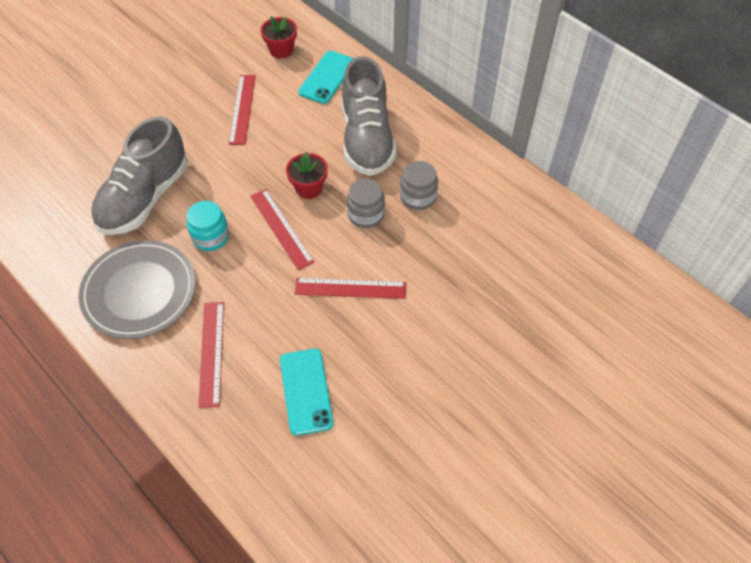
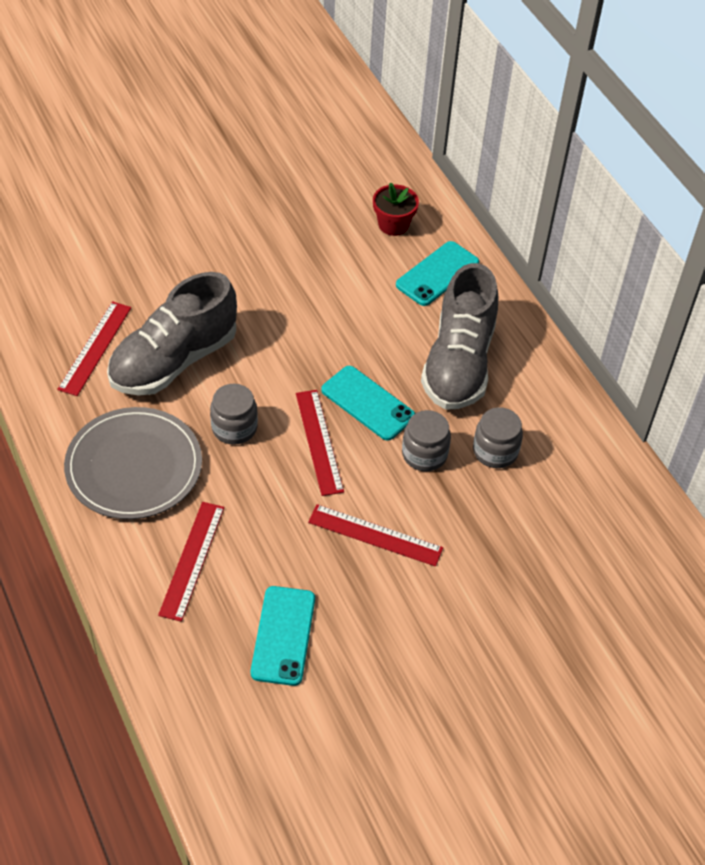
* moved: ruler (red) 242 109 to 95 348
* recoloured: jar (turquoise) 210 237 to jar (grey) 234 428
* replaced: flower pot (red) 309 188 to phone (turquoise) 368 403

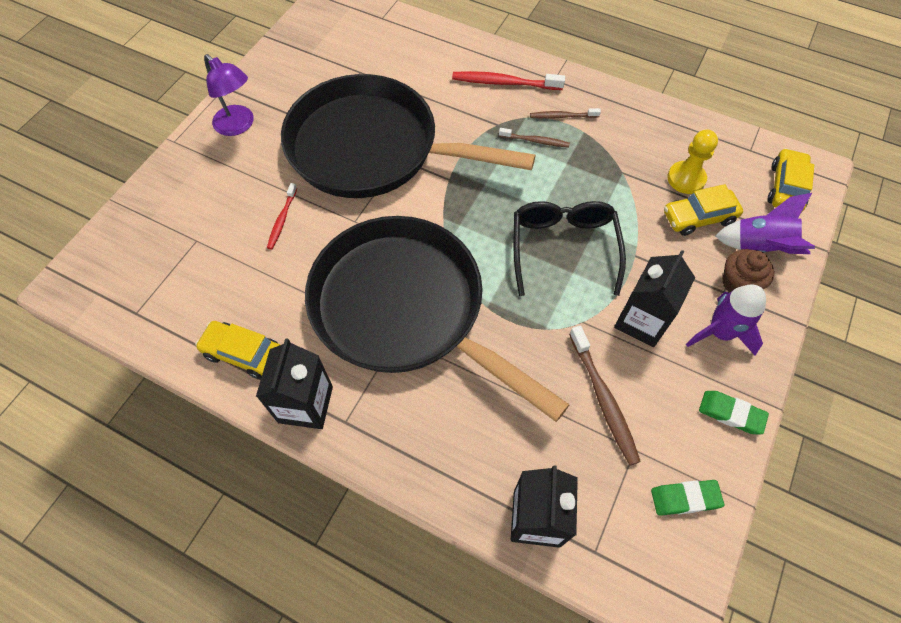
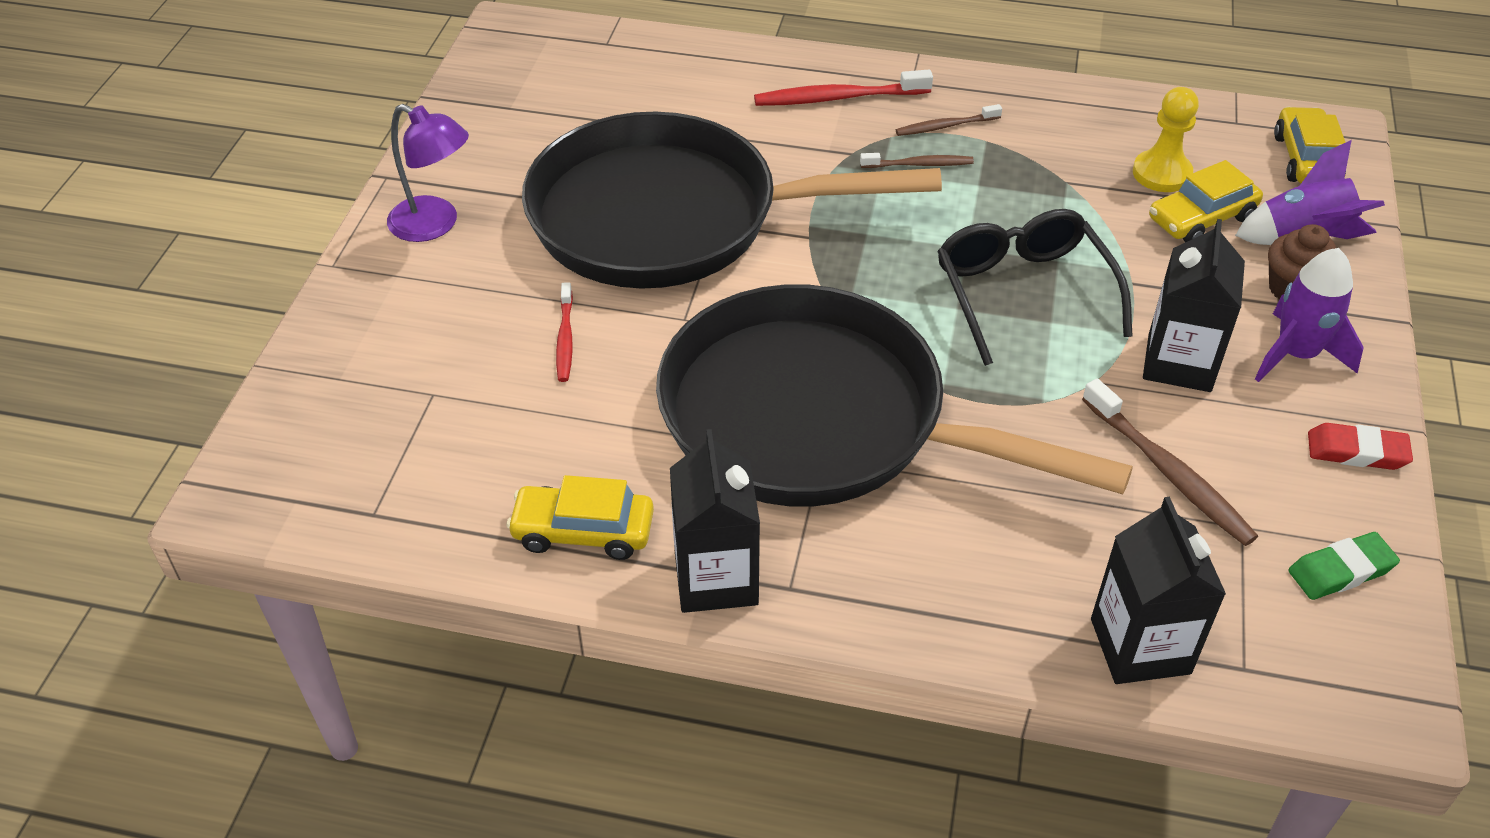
* recoloured: eraser (green) 731 414 to eraser (red) 1356 452

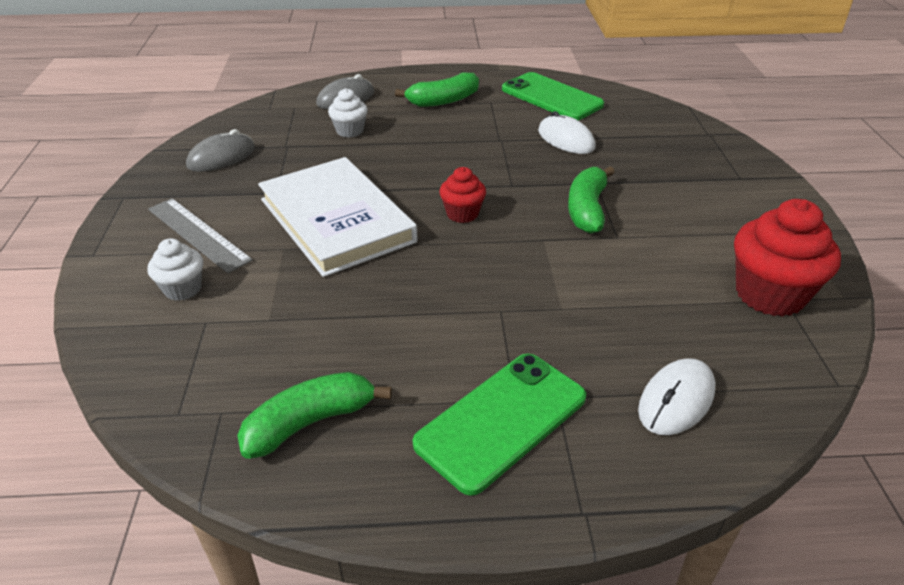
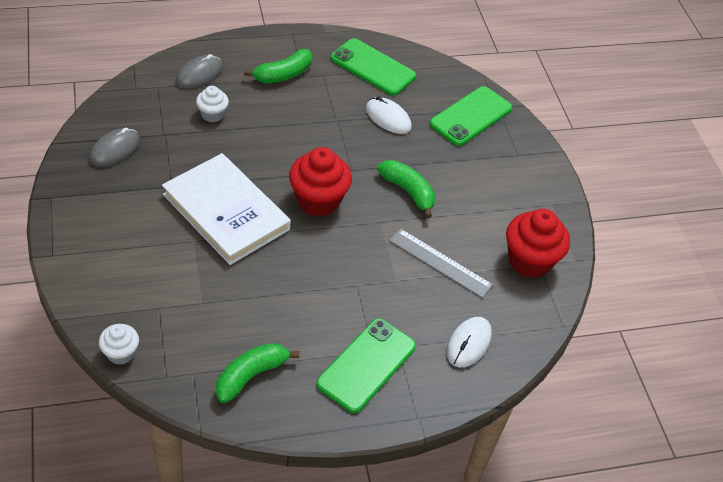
* moved: cupcake (white) 183 289 to 121 353
* resized: cupcake (red) 462 214 = 318 201 x1.81
* turned: banana (green) 587 209 = 408 192 135 degrees clockwise
* moved: ruler (grey) 198 234 to 440 262
* added: phone (green) 471 116

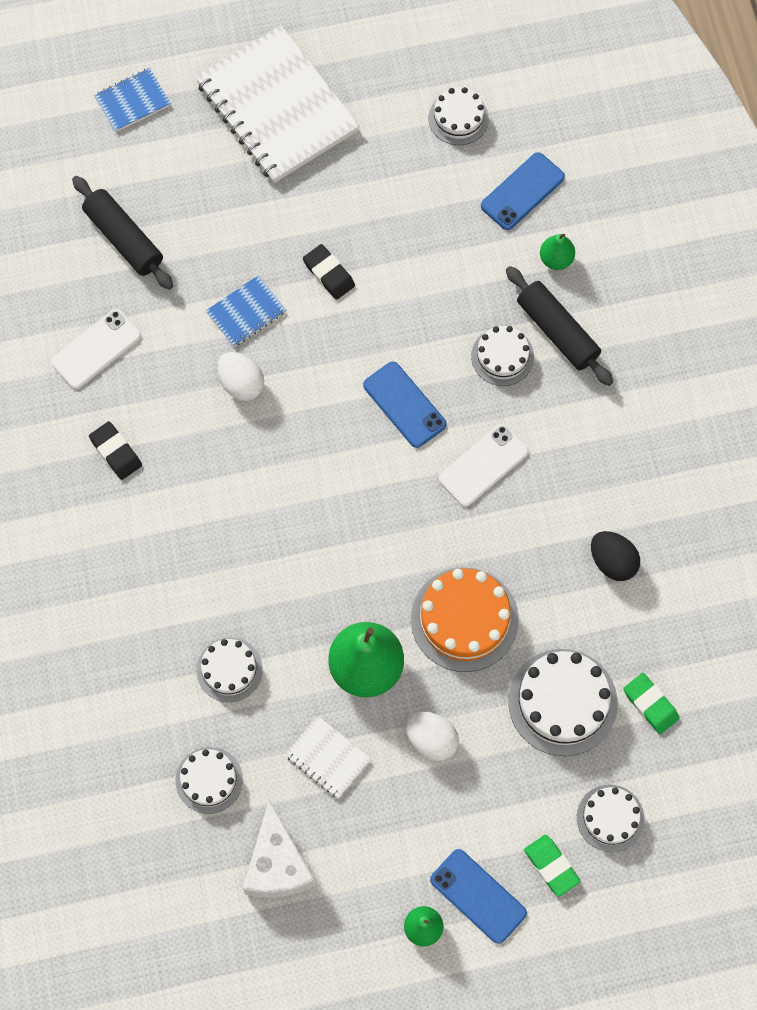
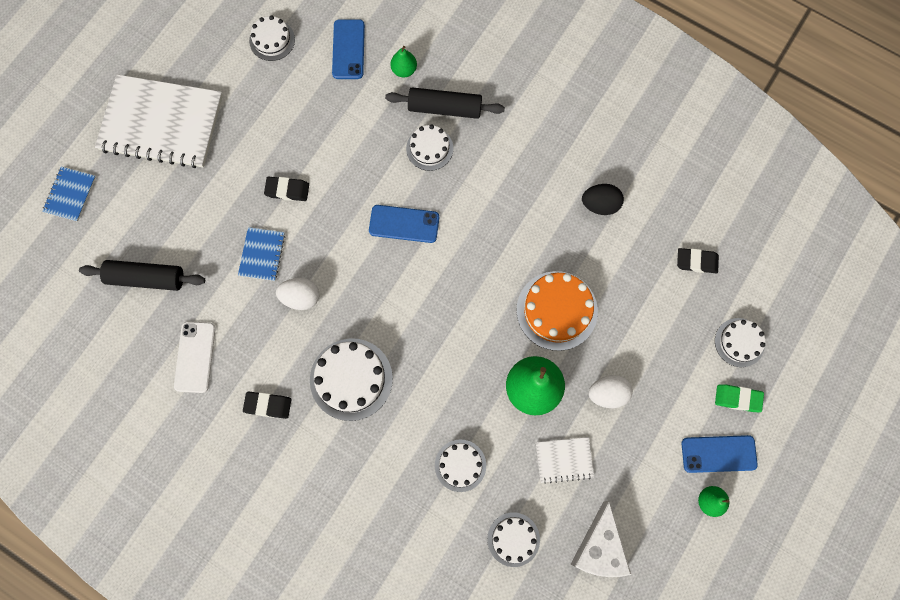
* moved: cake (white) 562 702 to 351 379
* turned: cheese (white) 277 865 = 599 548 60 degrees clockwise
* recoloured: eraser (green) 650 704 to eraser (black) 696 262
* removed: phone (white) 483 465

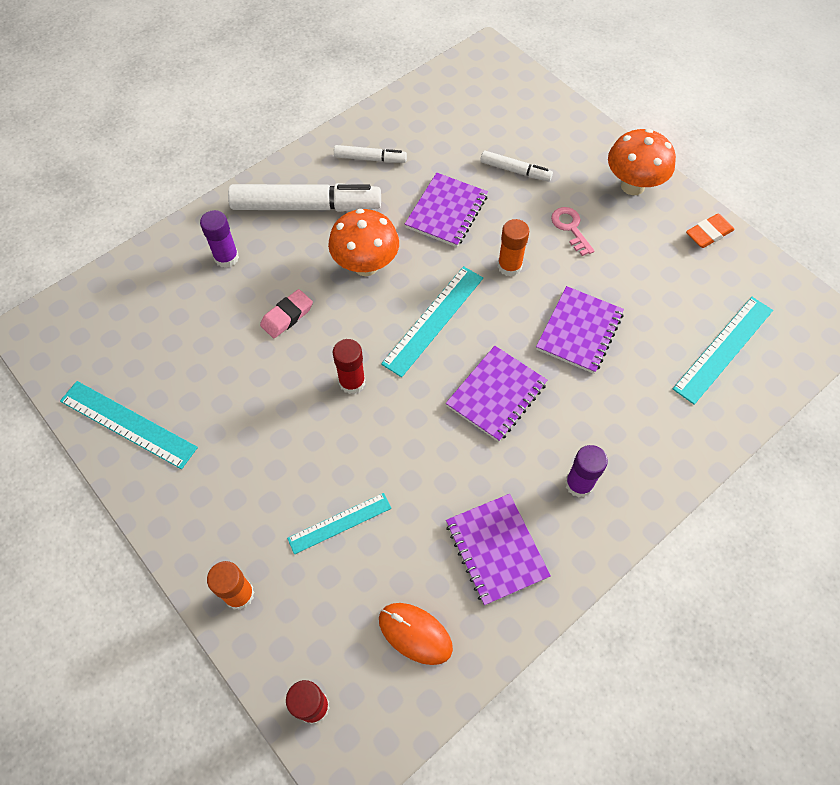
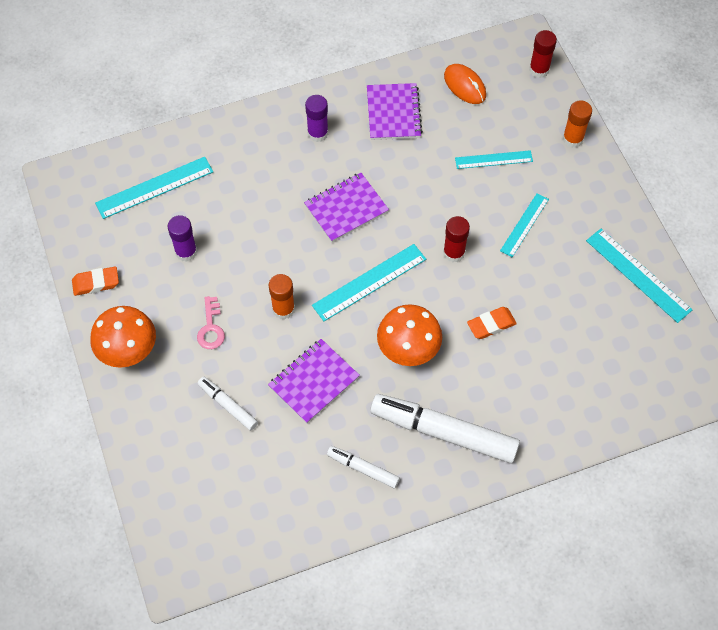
* moved: glue stick (purple) 226 257 to 186 252
* recoloured: eraser (pink) 287 316 to eraser (orange) 491 325
* added: ruler (turquoise) 524 225
* removed: notebook (purple) 579 331

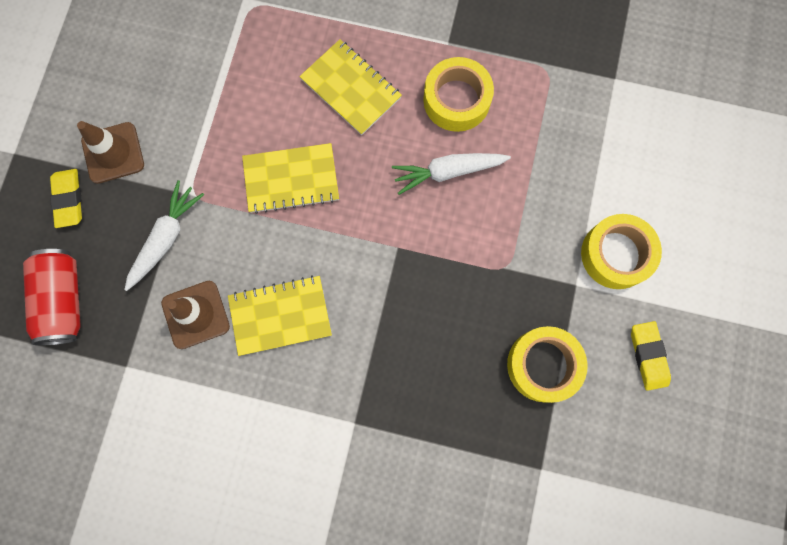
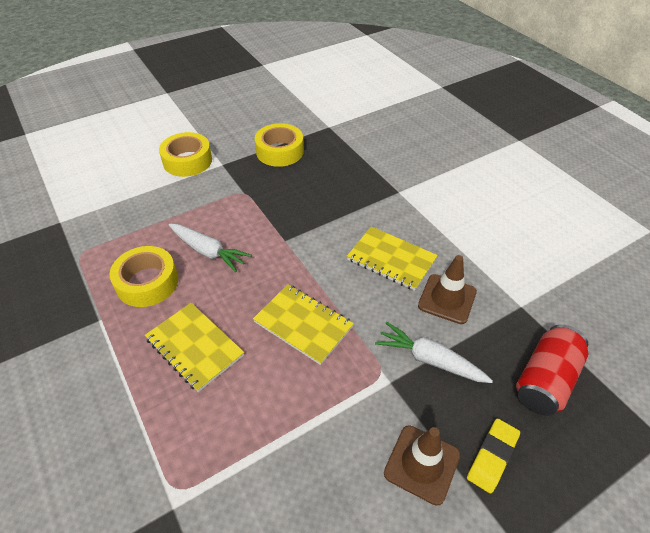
* turned: notebook (yellow) 351 88 = 195 347 45 degrees counterclockwise
* turned: carrot (white) 166 238 = 429 360 45 degrees clockwise
* removed: eraser (yellow) 648 356

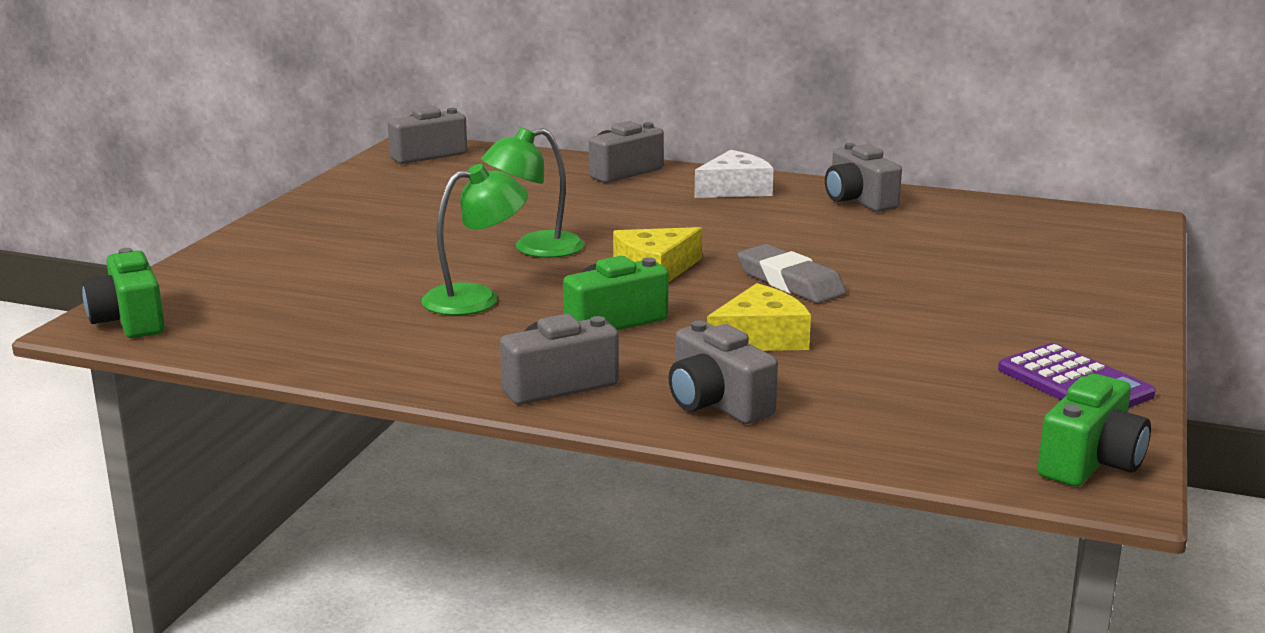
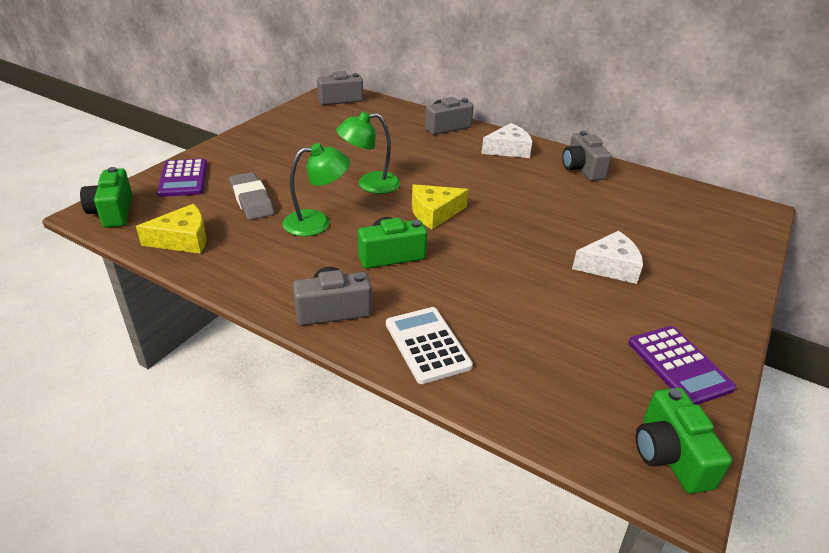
* moved: cheese (yellow) 760 338 to 183 239
* added: calculator (purple) 183 178
* moved: eraser (grey) 790 282 to 251 200
* replaced: camera (grey) 716 403 to calculator (white) 427 345
* added: cheese (white) 609 266
* turned: camera (green) 1090 462 = 669 455 120 degrees clockwise

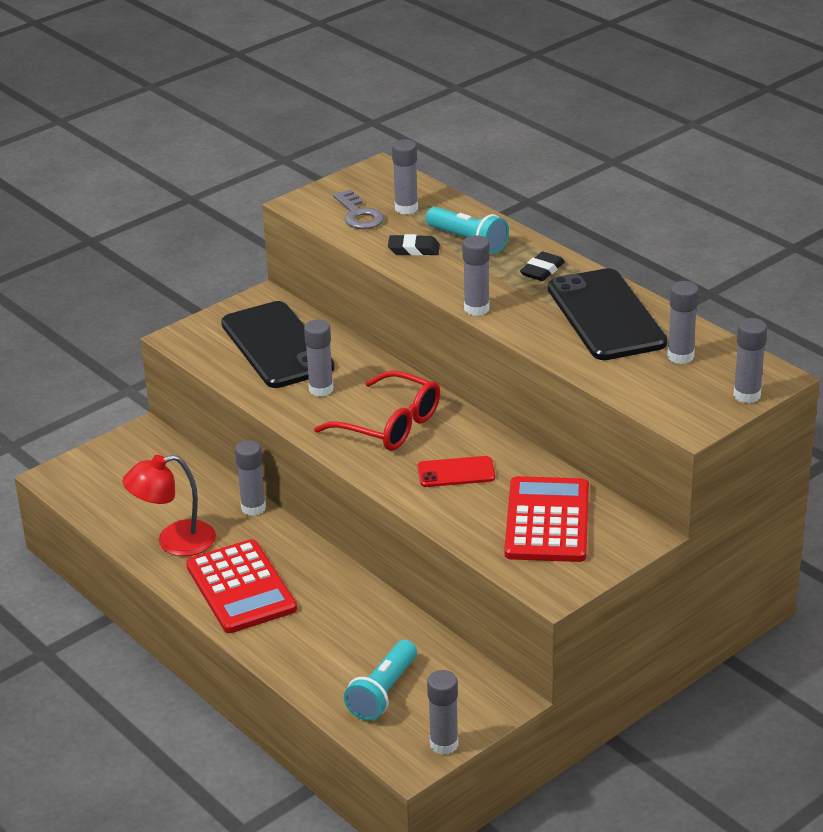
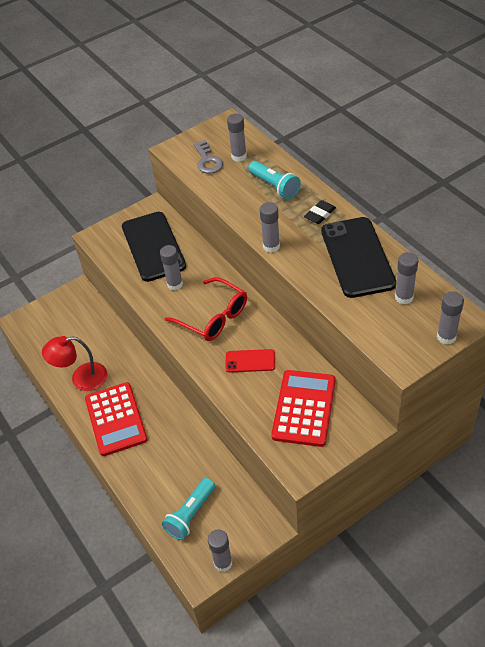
* removed: glue stick (grey) 253 508
* removed: eraser (black) 414 249

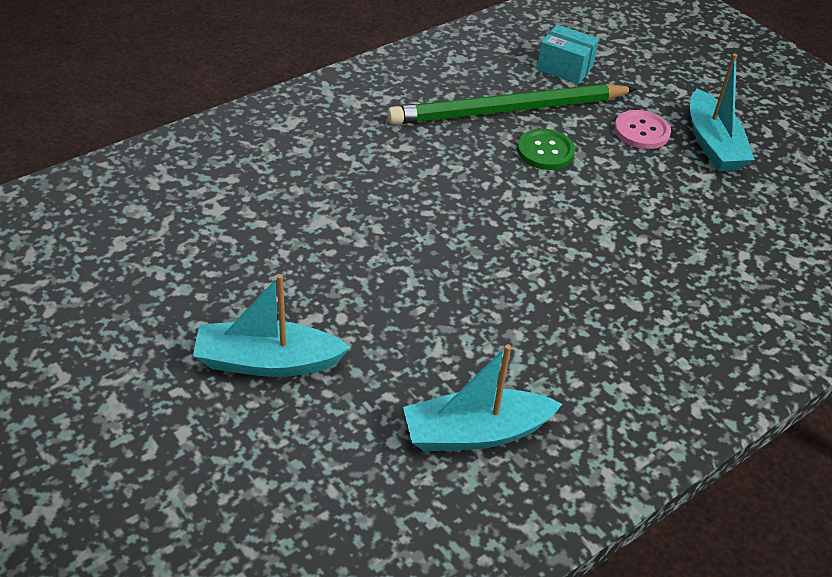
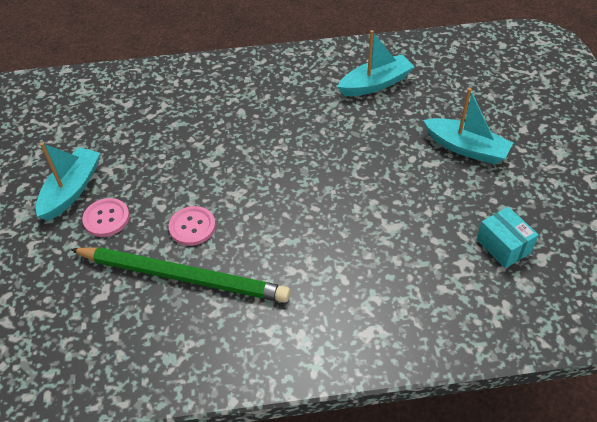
* recoloured: button (green) 545 151 to button (pink) 192 227
* turned: boat (turquoise) 475 433 = 375 84 45 degrees counterclockwise
* moved: box (turquoise) 564 68 to 503 246

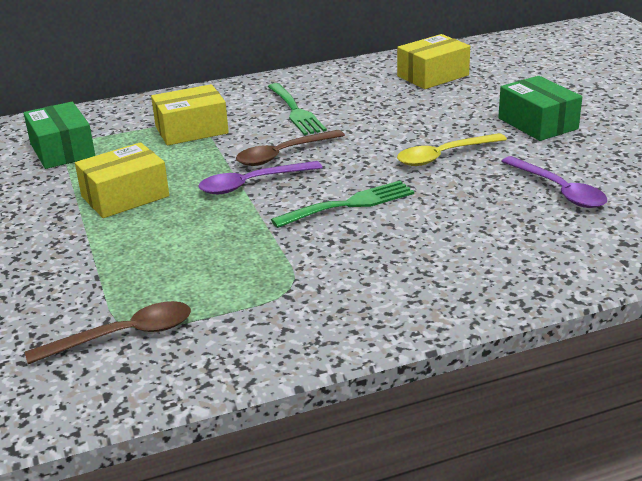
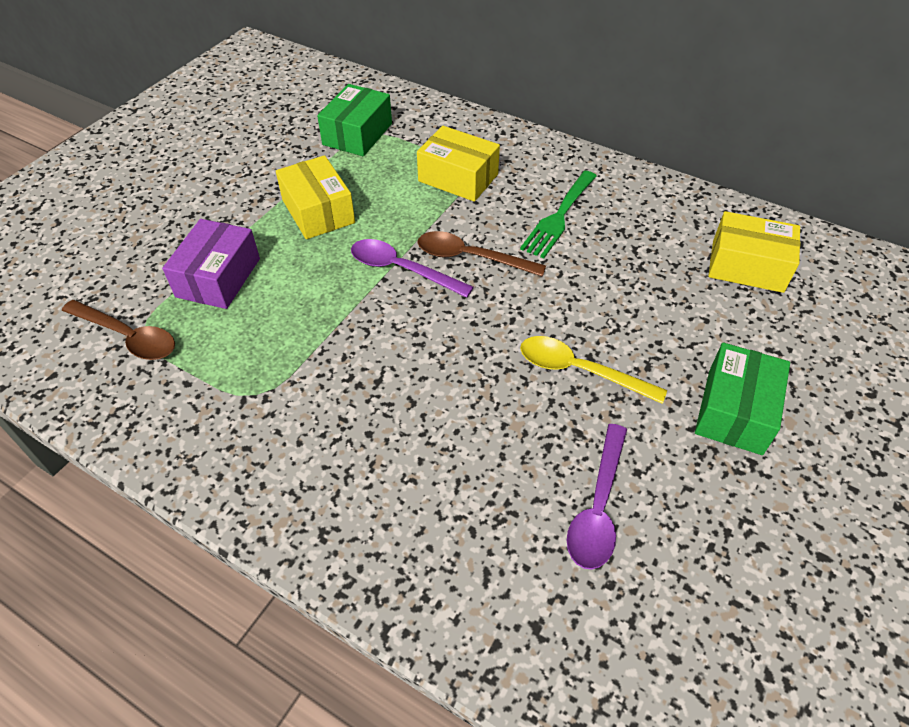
* added: box (purple) 218 277
* turned: box (yellow) 125 196 = 318 211 45 degrees clockwise
* removed: fork (green) 350 204

